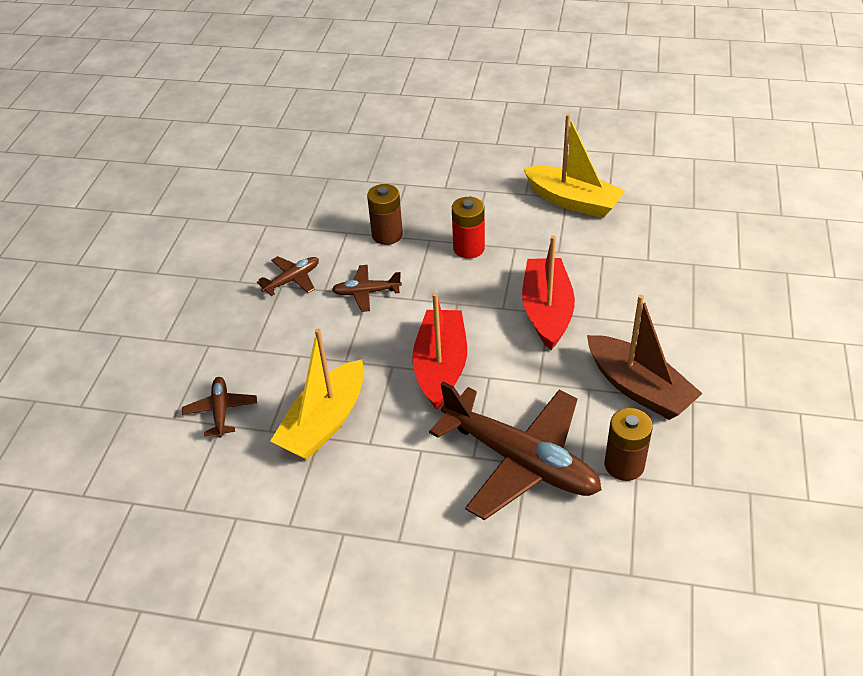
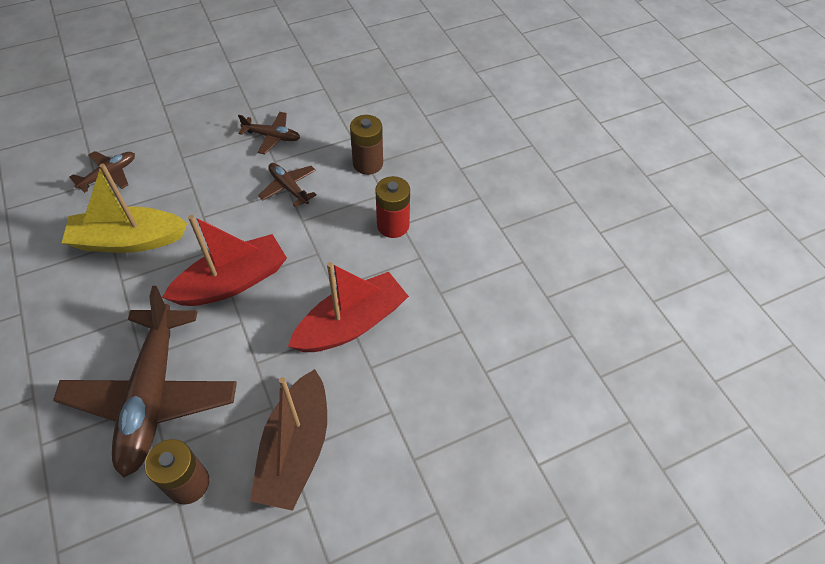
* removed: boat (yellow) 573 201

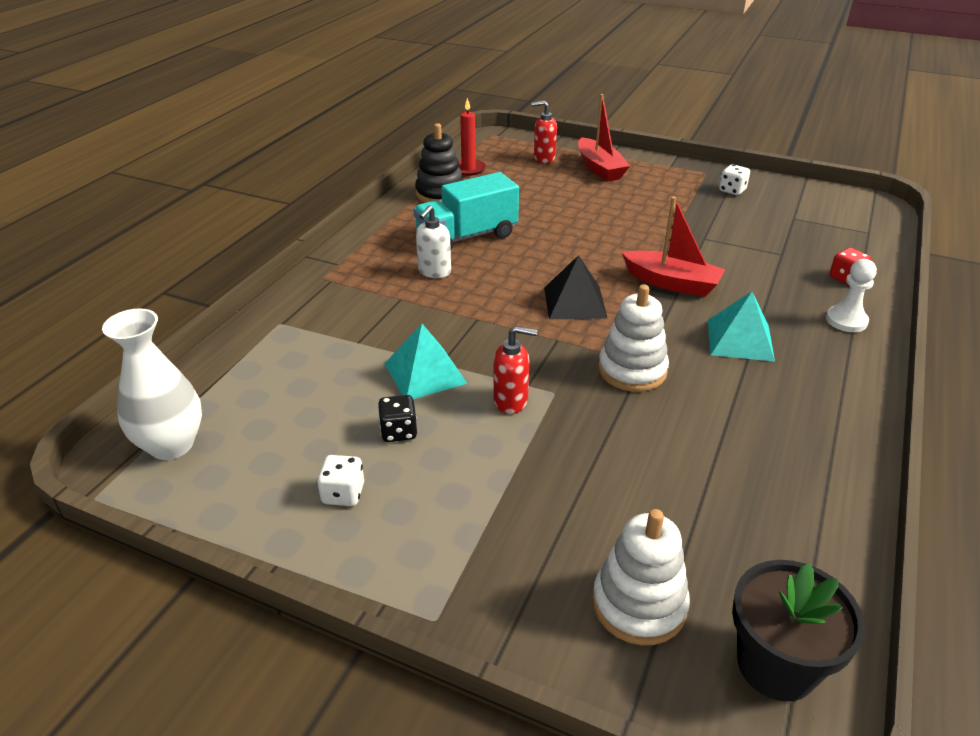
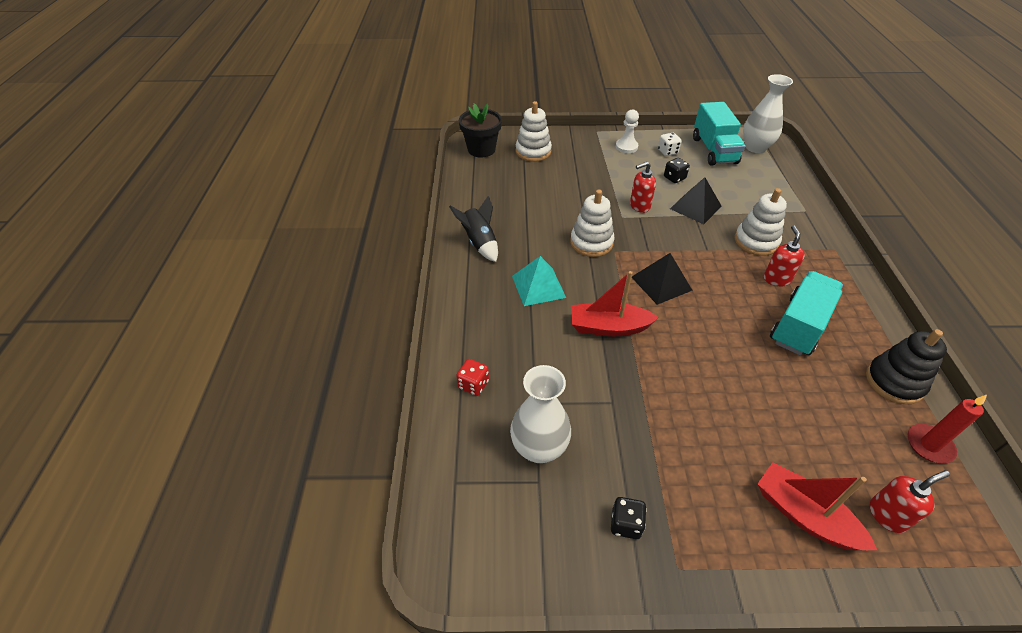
* added: rocket (black) 479 243
* added: vase (white) 539 448
* recoloured: dice (white) 732 190 to dice (black) 625 524
* moved: pawn (white) 846 320 to 626 147
* recoloured: pyramid (turquoise) 425 373 to pyramid (black) 695 207
* added: truck (turquoise) 714 150
* added: stacking toy (white) 756 241
* recoloured: soap dispenser (white) 434 272 to soap dispenser (red) 776 279

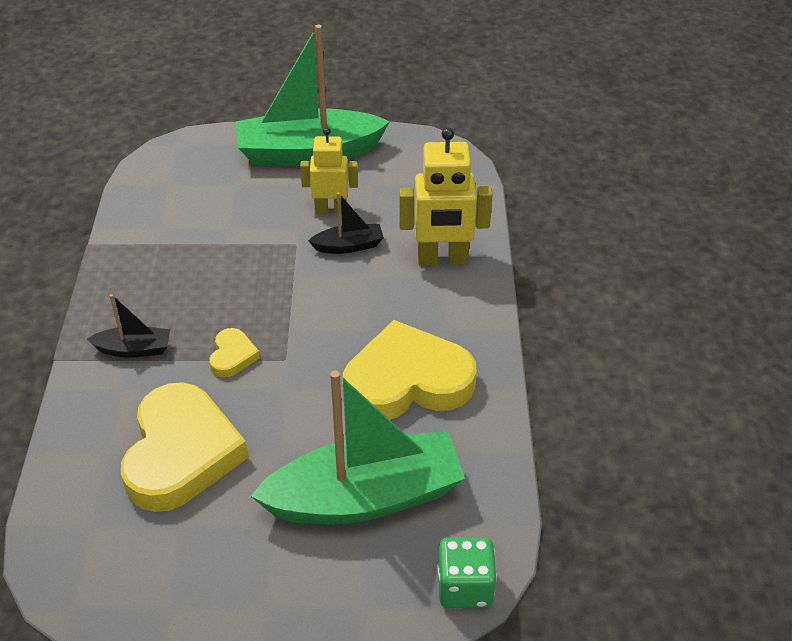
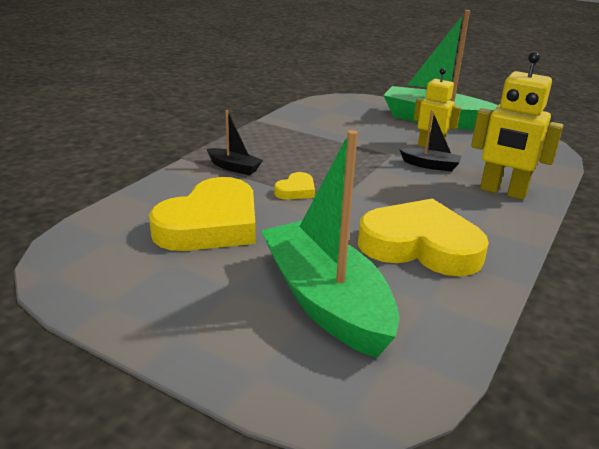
* turned: boat (green) 365 497 = 326 301 135 degrees counterclockwise
* removed: dice (green) 465 587

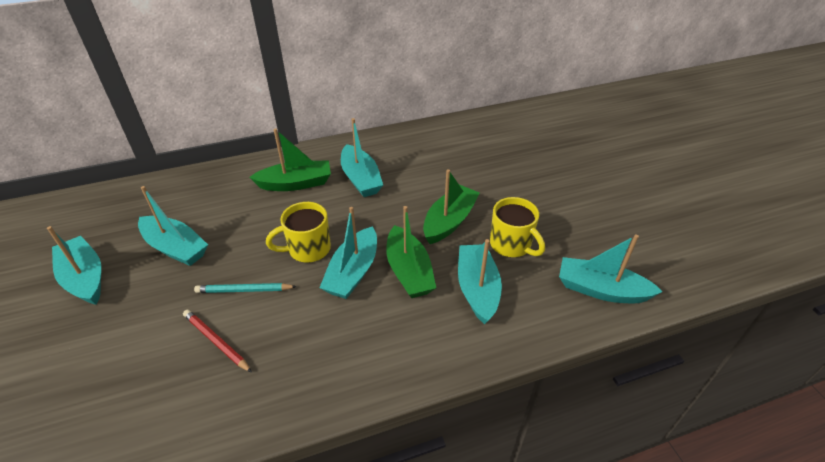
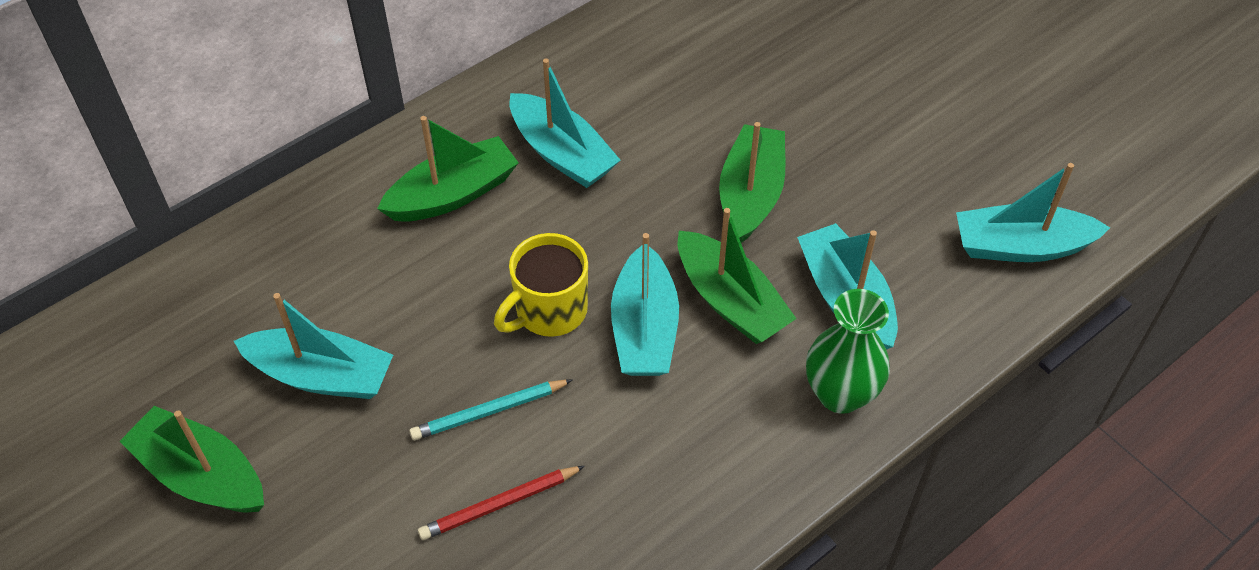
* recoloured: boat (turquoise) 85 278 to boat (green) 202 475
* turned: pencil (red) 216 341 = 499 505 45 degrees counterclockwise
* added: vase (green) 840 394
* removed: mug (yellow) 511 245

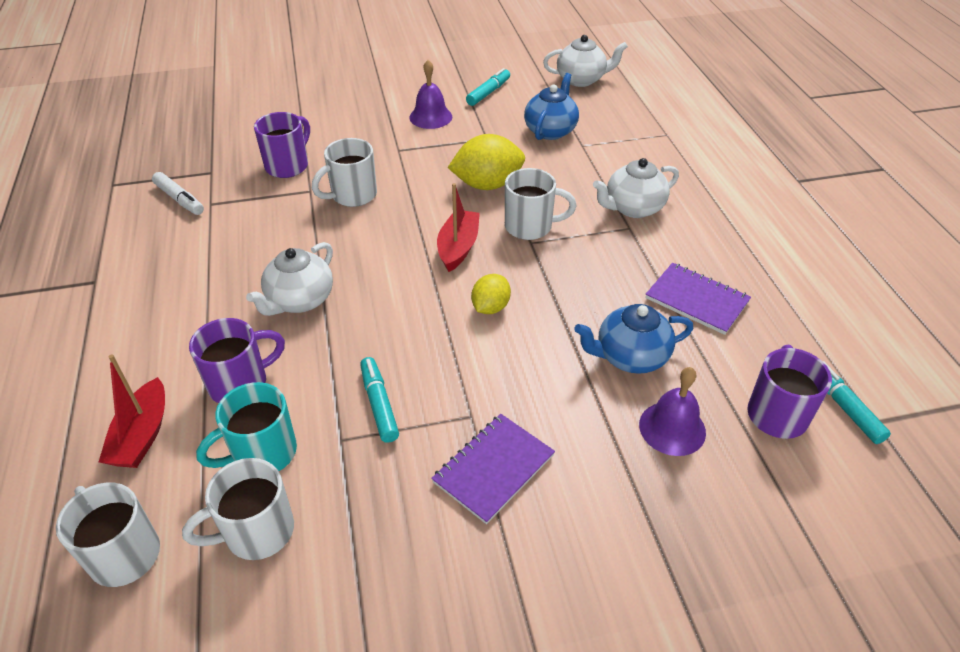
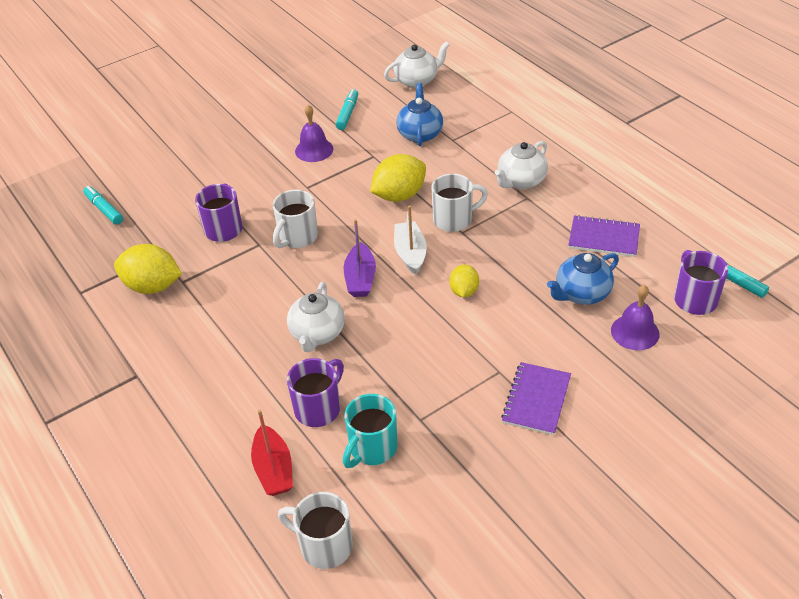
* moved: marker (turquoise) 379 404 to 104 209
* replaced: marker (white) 179 199 to lemon (yellow) 152 286
* added: boat (purple) 360 278
* recoloured: boat (red) 458 247 to boat (white) 410 253
* removed: mug (white) 256 532

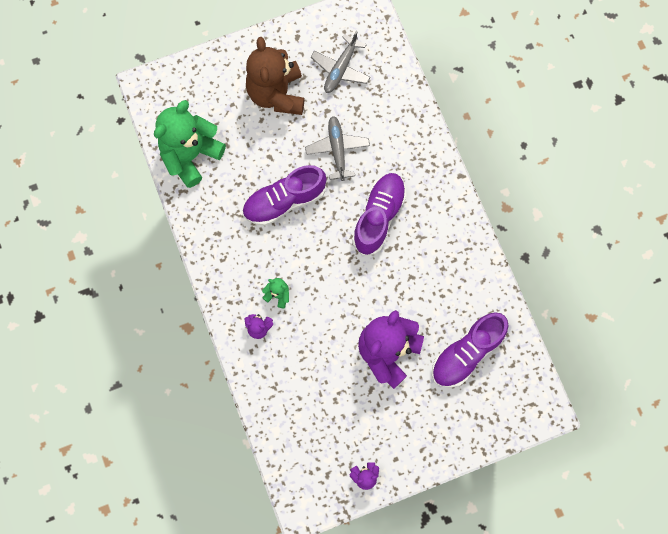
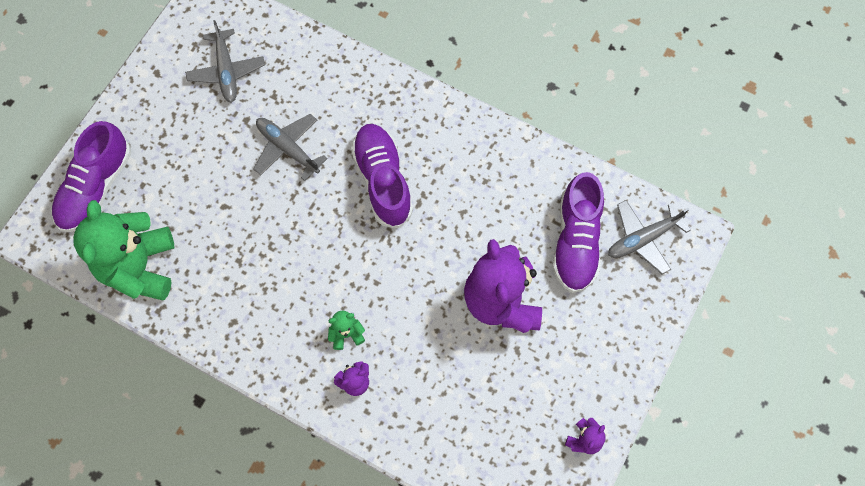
* moved: shoe (purple) 284 201 to 96 187
* added: plane (grey) 643 239
* removed: teddy bear (brown) 277 94

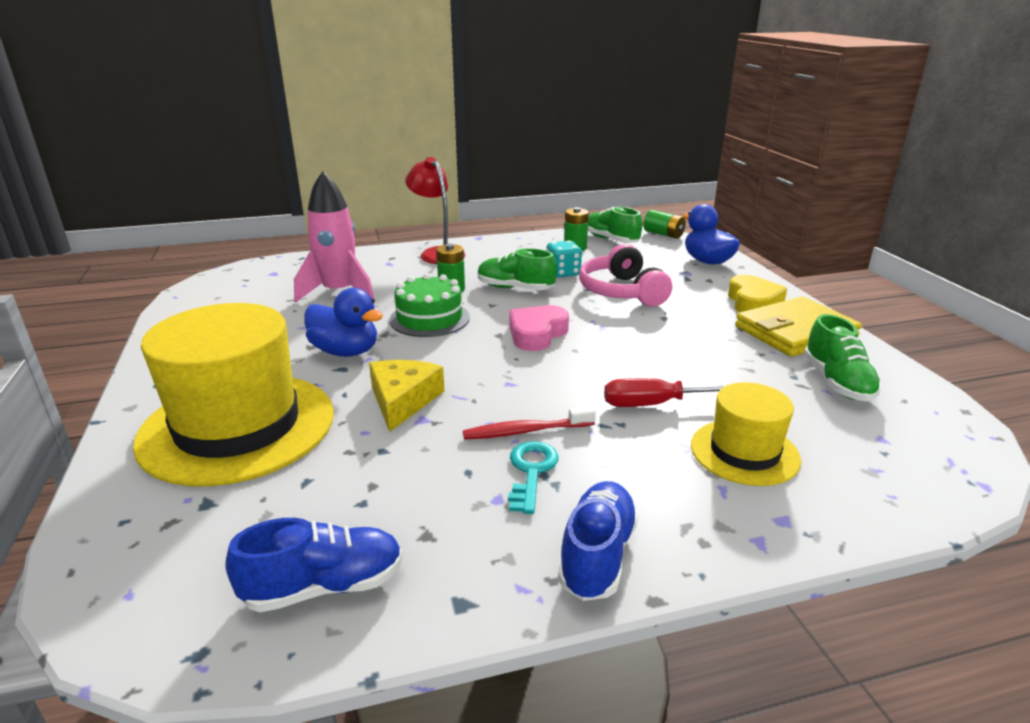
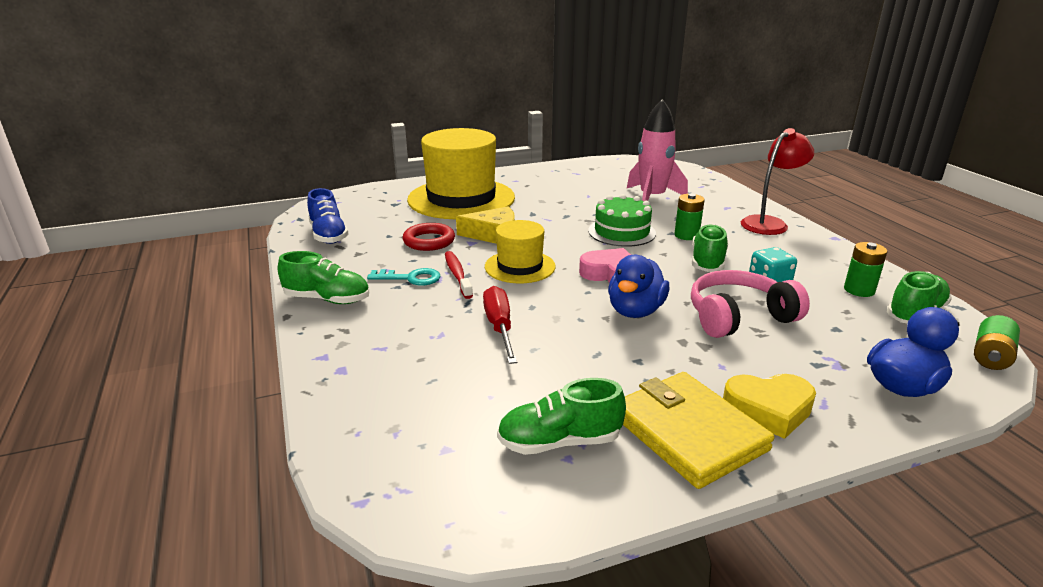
* recoloured: shoe (blue) 597 555 to shoe (green) 327 299
* added: ring (red) 429 241
* moved: hat (yellow) 744 452 to 520 267
* moved: duck (blue) 346 352 to 635 311

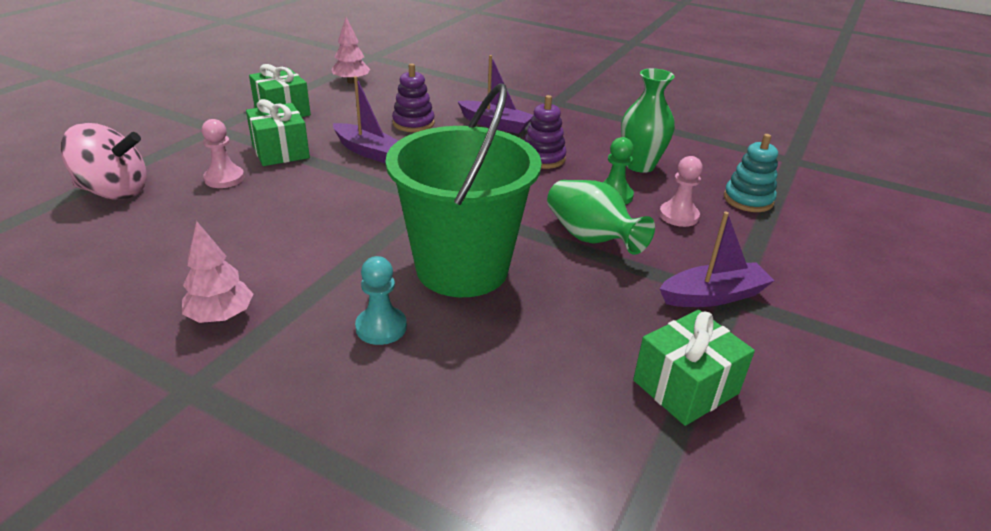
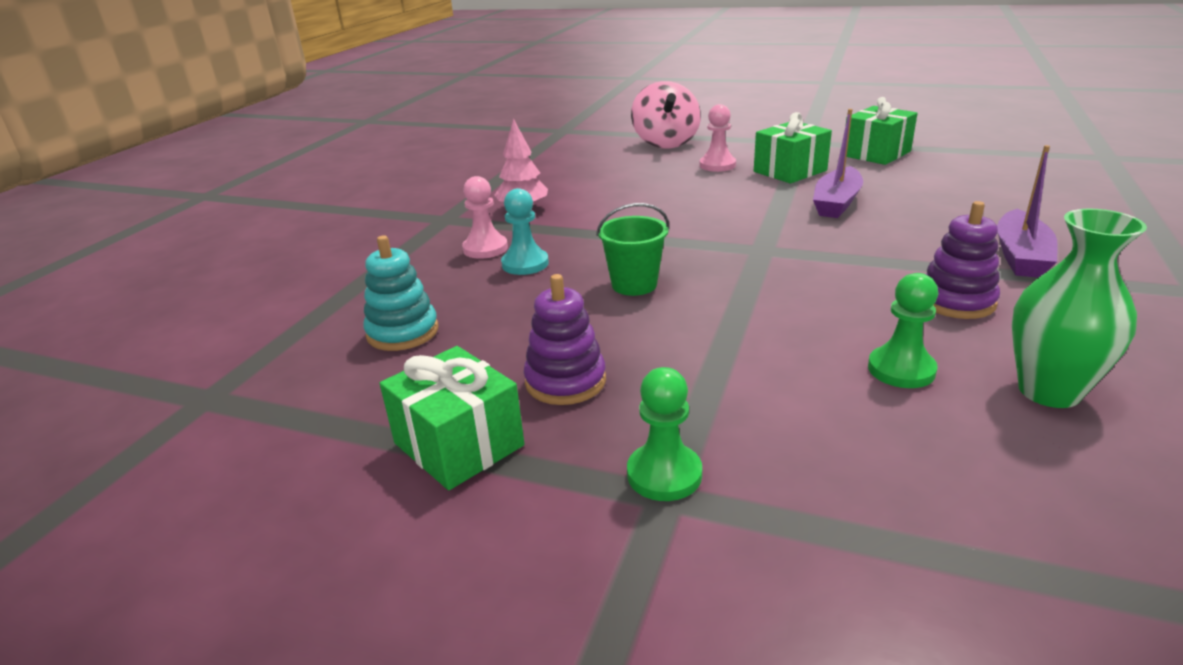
* moved: stacking toy (turquoise) 748 200 to 403 332
* moved: pawn (pink) 678 216 to 485 248
* moved: stacking toy (purple) 413 123 to 565 381
* resized: bucket (green) 462 268 = 634 285 x0.43
* replaced: boat (purple) 713 296 to pawn (green) 664 474
* removed: tree (pink) 351 82
* removed: vase (green) 591 238

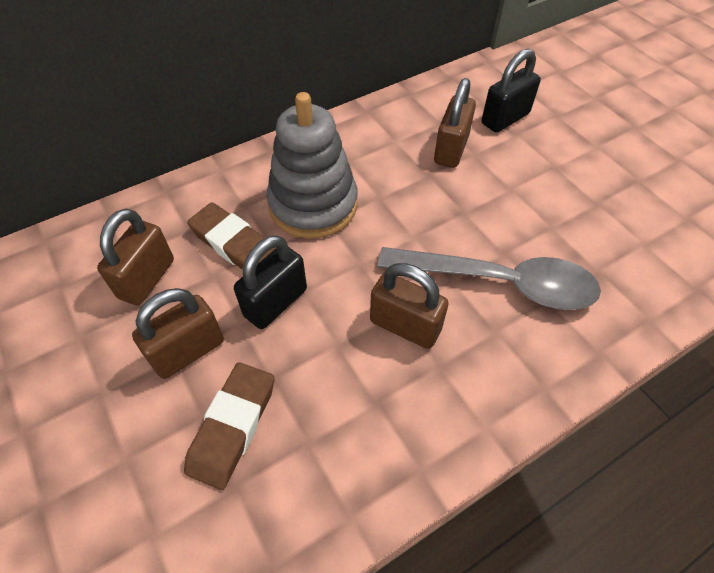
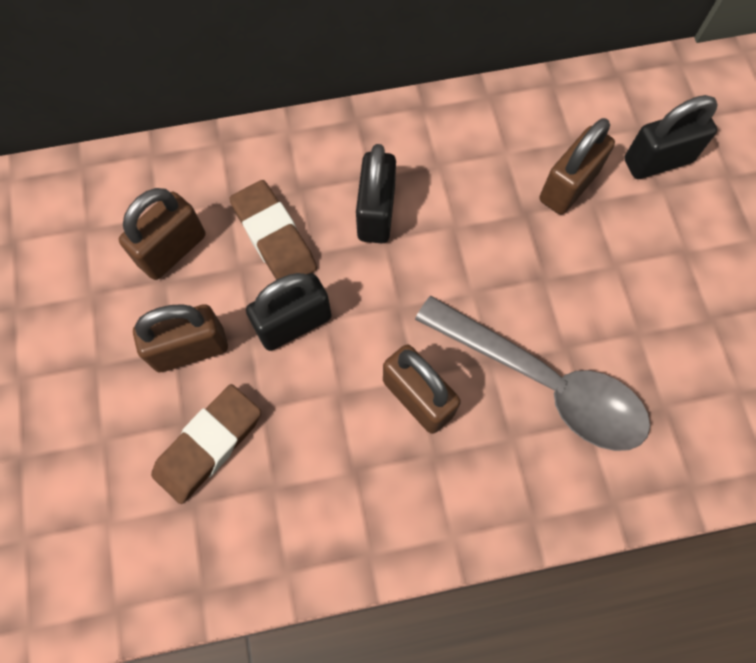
* replaced: stacking toy (grey) 313 205 to padlock (black) 376 213

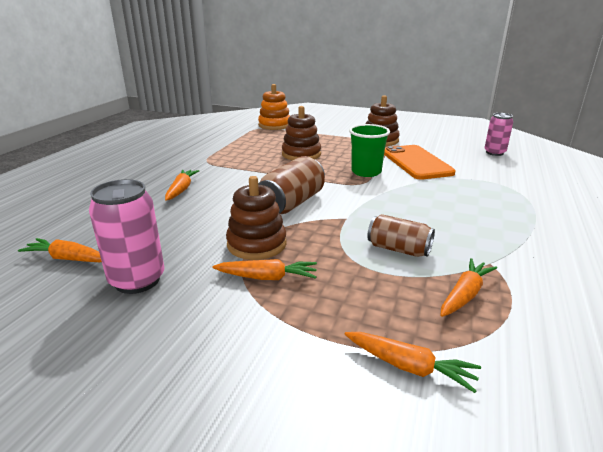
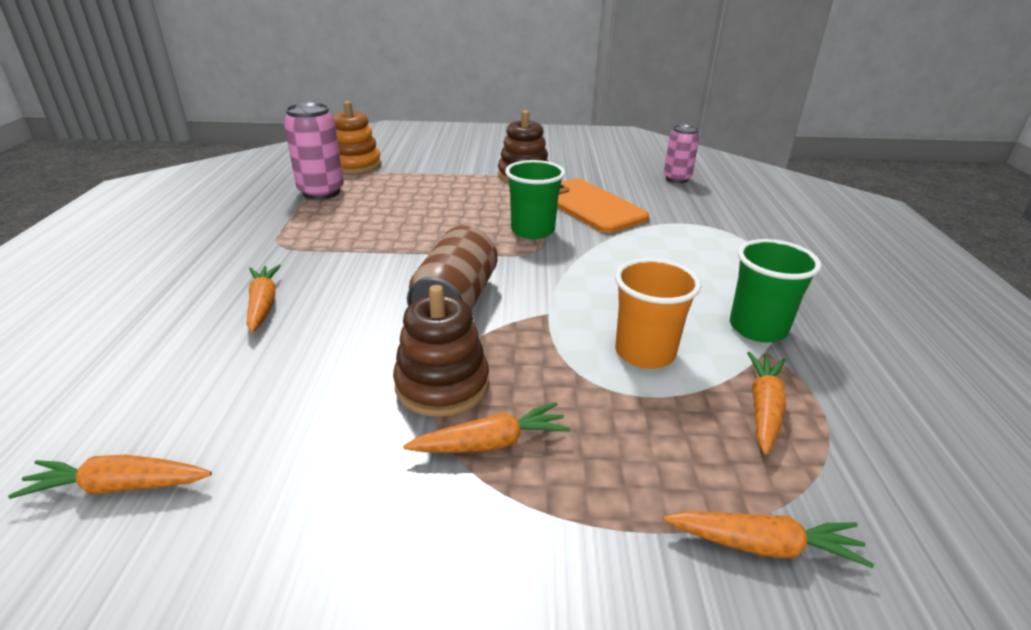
* moved: can (pink) 137 280 to 321 192
* replaced: can (brown) 398 249 to cup (orange) 644 353
* added: cup (green) 758 328
* removed: stacking toy (brown) 301 154

